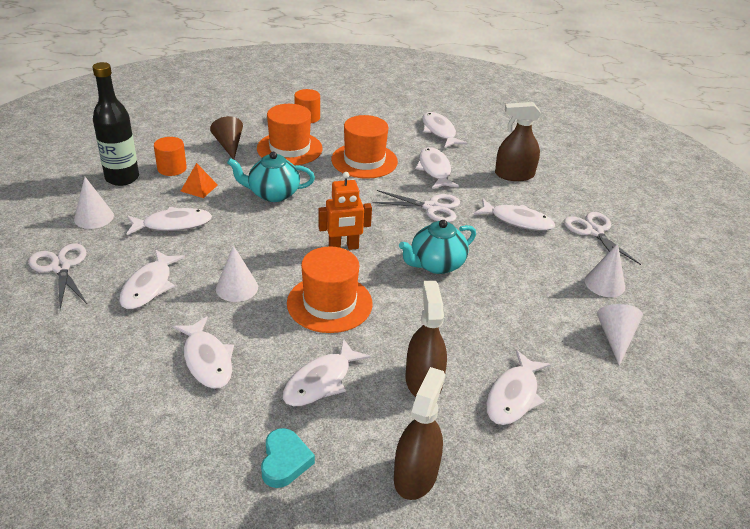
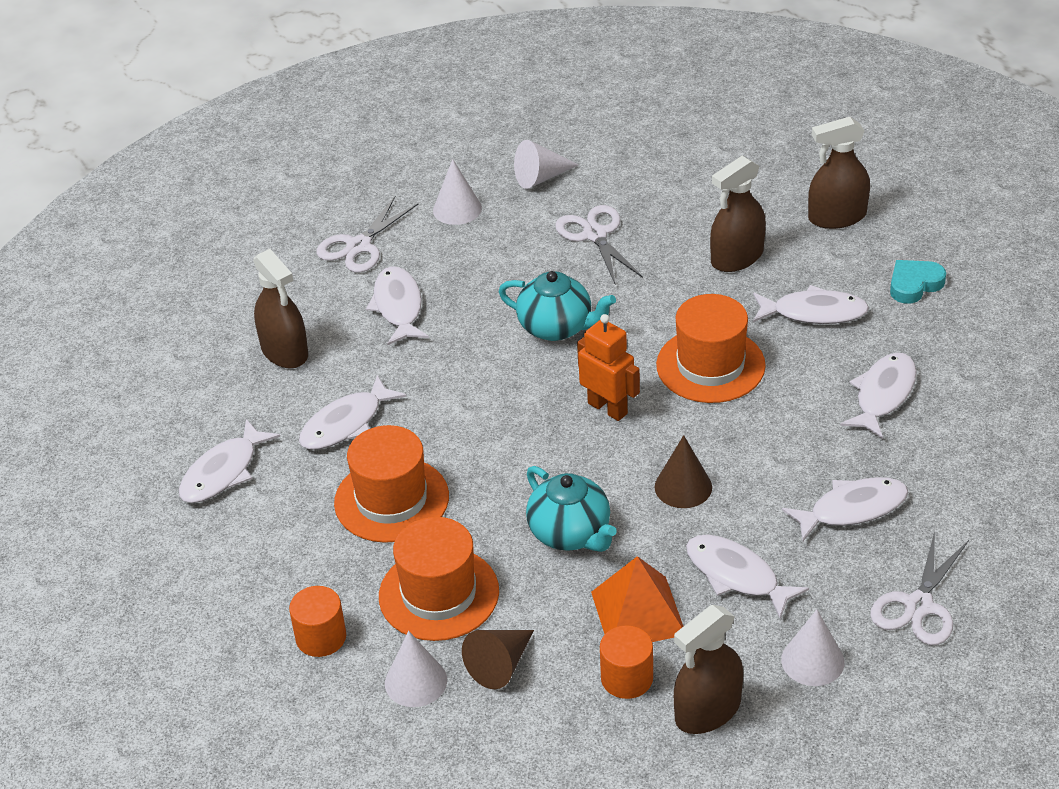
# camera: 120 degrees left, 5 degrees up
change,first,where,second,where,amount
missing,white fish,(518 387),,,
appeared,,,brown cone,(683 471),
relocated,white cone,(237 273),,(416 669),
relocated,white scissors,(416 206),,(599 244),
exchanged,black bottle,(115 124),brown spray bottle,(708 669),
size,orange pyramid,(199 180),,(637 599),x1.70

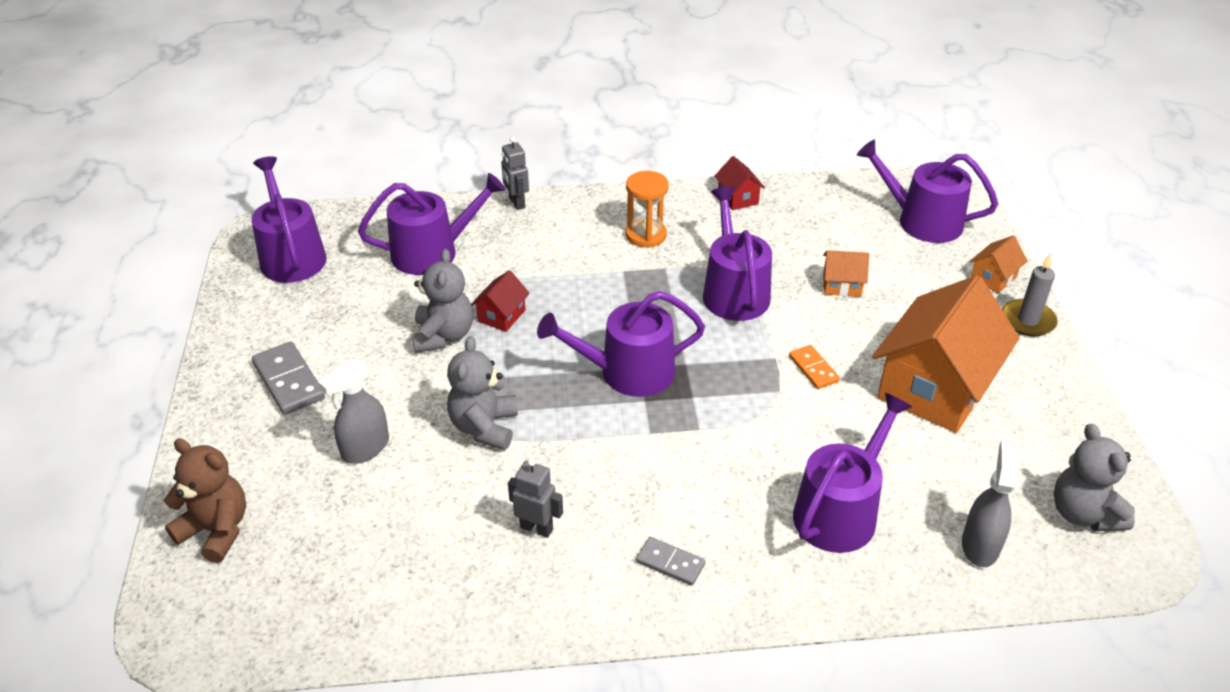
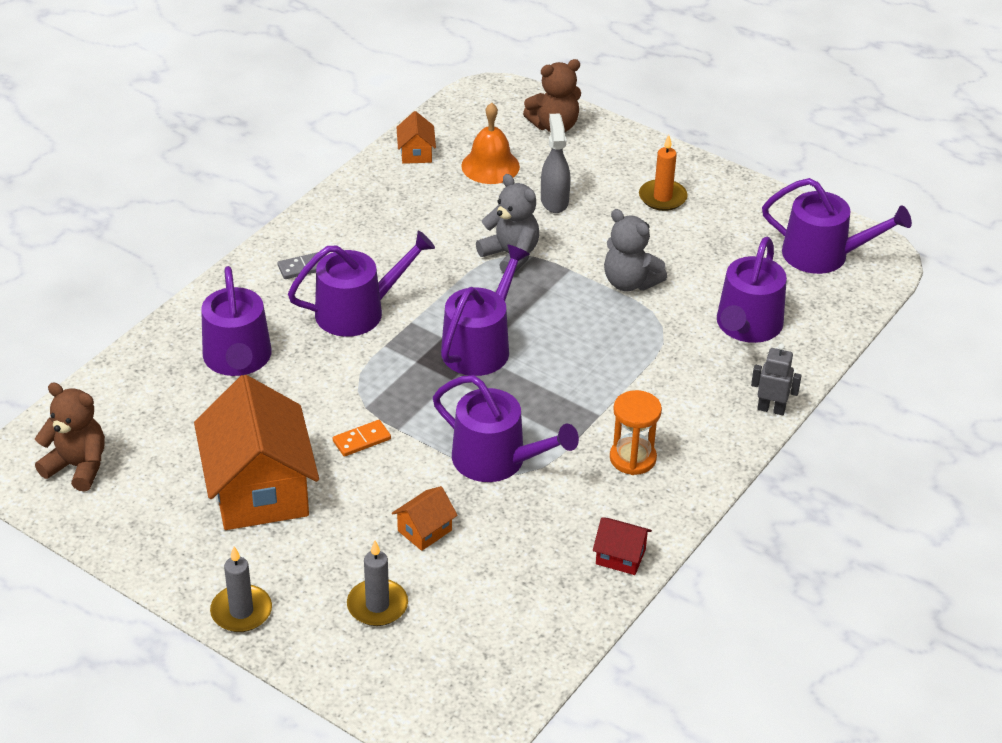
# camera: 130 degrees right, 0 degrees up
change,first,where,second,where,amount
missing,red house,(500 301),,,
missing,grey robot,(535 498),,,
missing,grey spray bottle,(990 503),,,
appeared,,,grey candle,(377 583),
appeared,,,orange bell,(490 143),
relocated,purple watering can,(927 191),,(361 284),
relocated,orange house,(999 264),,(416 137),
exchanged,grey domino,(288 378),orange candle,(663 173),
colour,grey teddy bear,(1094 477),brown teddy bear,(70 436),
spun,orange domino,(814 367),,(362 438),45 degrees counterclockwise

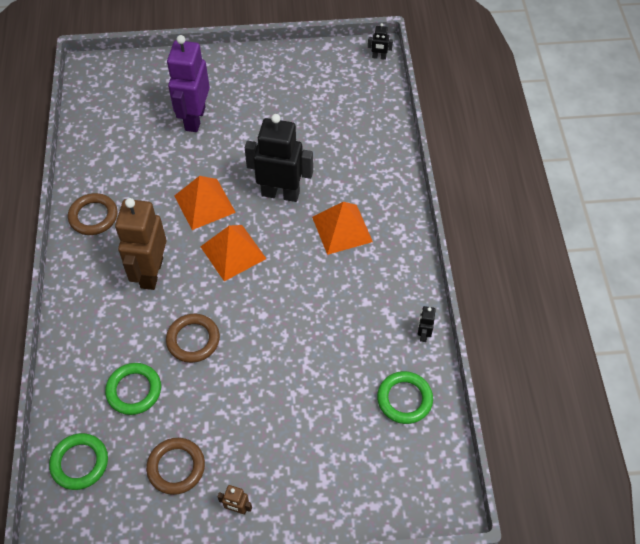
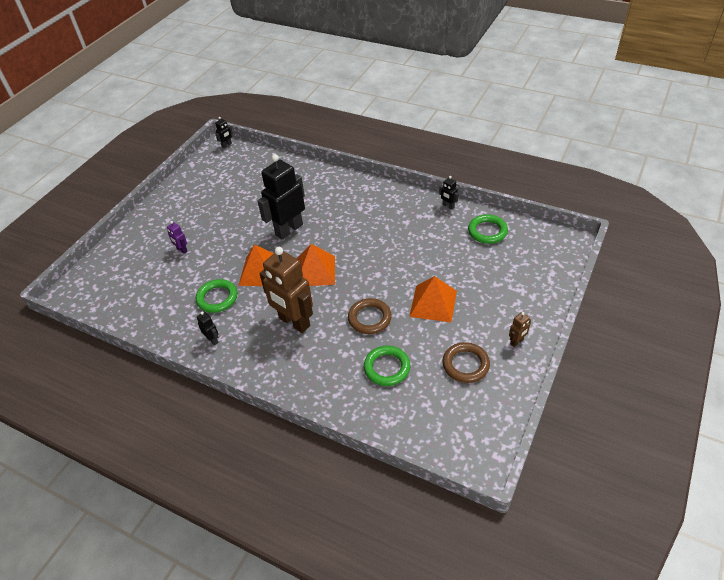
# camera: 55 degrees left, 10 degrees down
change,first,where,second,where,amount
relocated,green ring,(78 461),,(216 296),
relocated,orange pyramid,(342 228),,(433 299),
exchanged,brown ring,(93 214),black robot,(208 328),
size,purple robot,(188 83),,(177 237),x0.42

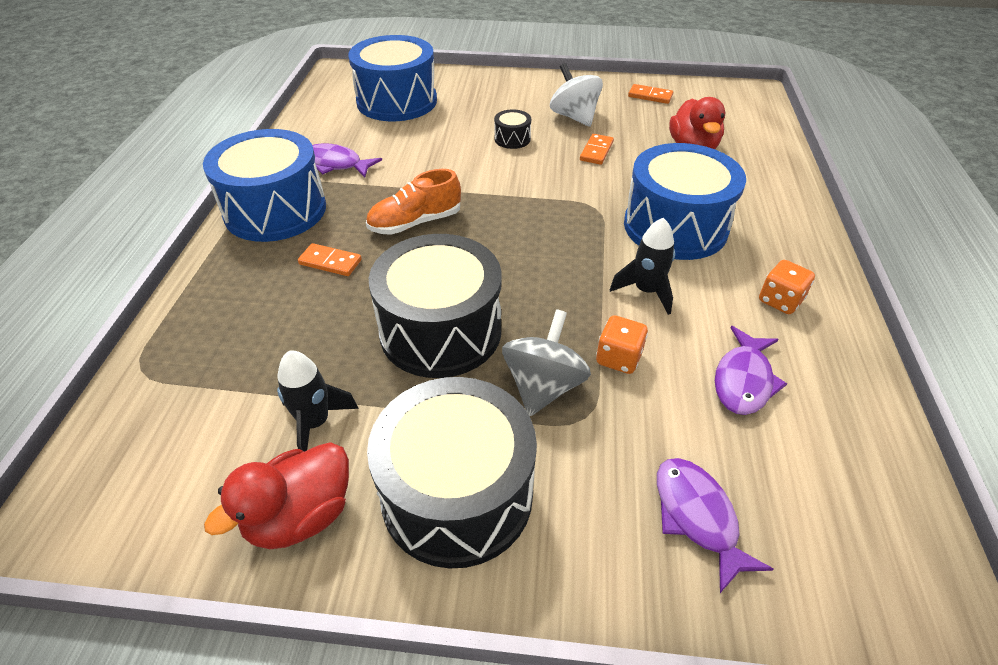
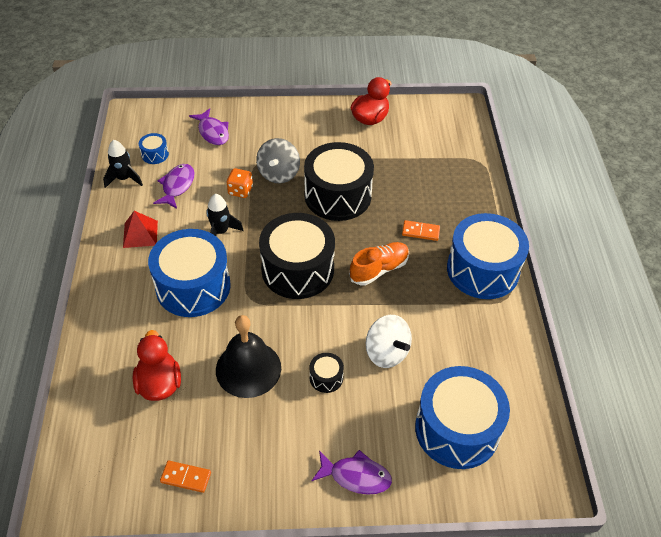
# camera: 170 degrees right, 5 degrees up
change,first,where,second,where,amount
appeared,,,blue drum,(154 148),
relocated,black rocket,(318 401),,(123 164),
relocated,purple fish,(347 160),,(351 472),
relocated,black drum,(452 473),,(297 256),
relocated,white spinning top,(576 95),,(389 341),
exchanged,orange domino,(597 149),black bell,(248 356),
exchanged,orange dice,(787 287),red pyramid,(140 229),

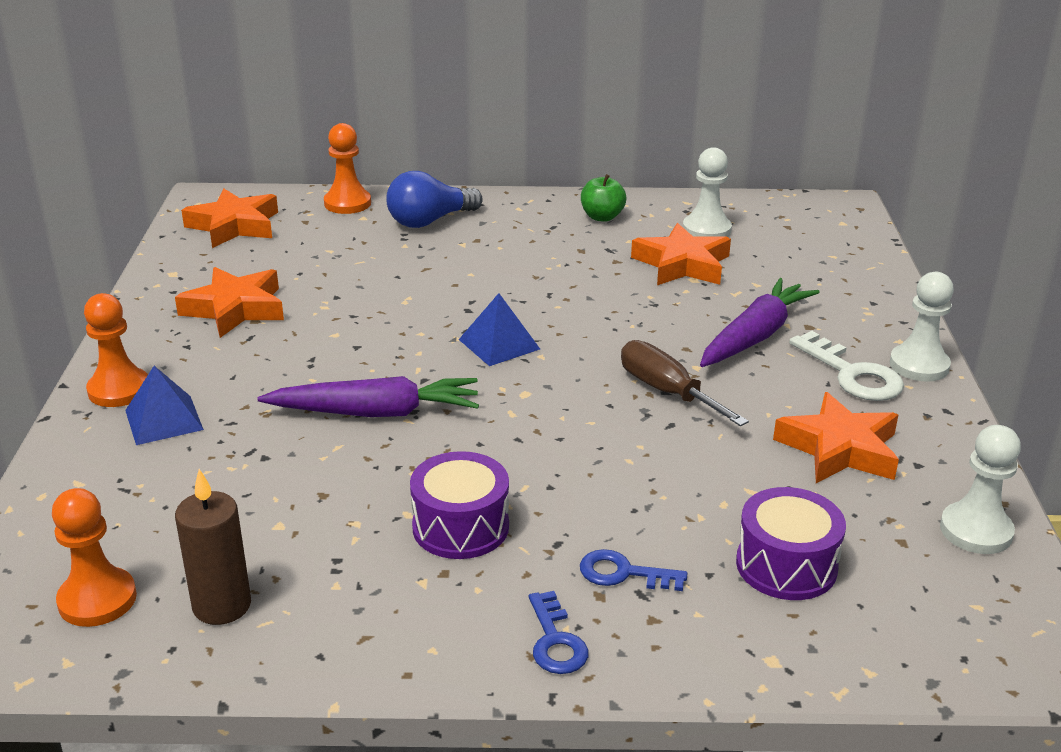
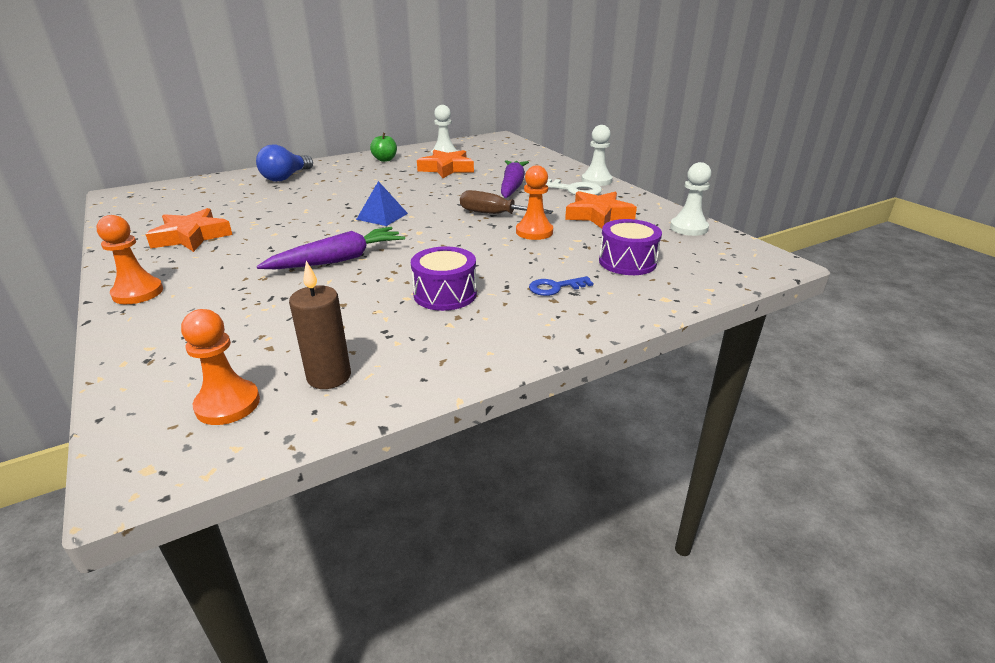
# camera: 30 degrees left, 0 degrees up
change,first,where,second,where,amount
missing,blue pyramid,(164 405),,,
missing,orange star,(229 218),,,
missing,blue key,(558 632),,,
relocated,orange pawn,(347 168),,(534 202),

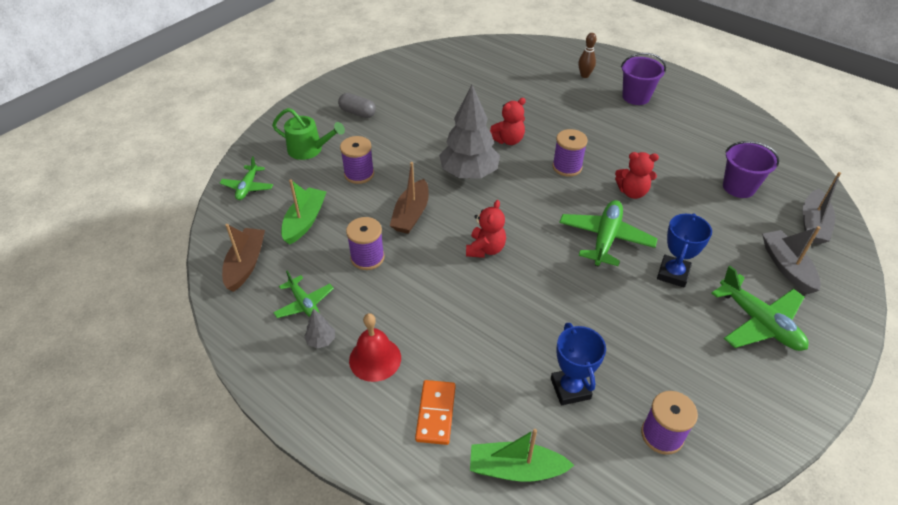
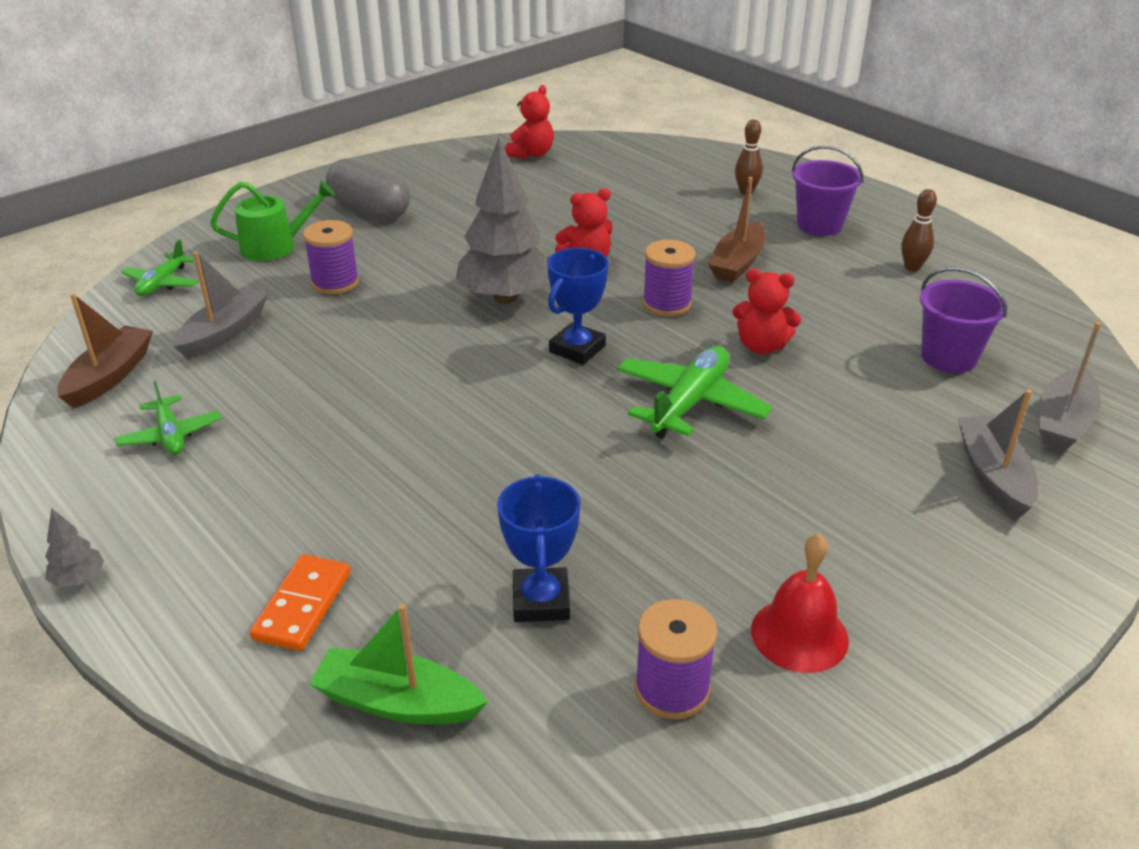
# camera: 10 degrees right, 10 degrees down
change,first,where,second,where,amount
missing,purple spool,(365 243),,,
missing,green plane,(760 308),,,
appeared,,,brown bowling pin,(919 230),
relocated,grey tree,(319 328),,(74 547),
relocated,red bell,(375 347),,(800 603),
relocated,brown boat,(409 198),,(737 230),
relocated,red teddy bear,(486 229),,(530 122),
relocated,blue trophy,(684 250),,(577 306),
colour,green boat,(304 212),grey boat,(221 305),
spun,green watering can,(308 134),,(272 221),45 degrees counterclockwise
size,grey capsule,(357 105),,(368 189),x1.57

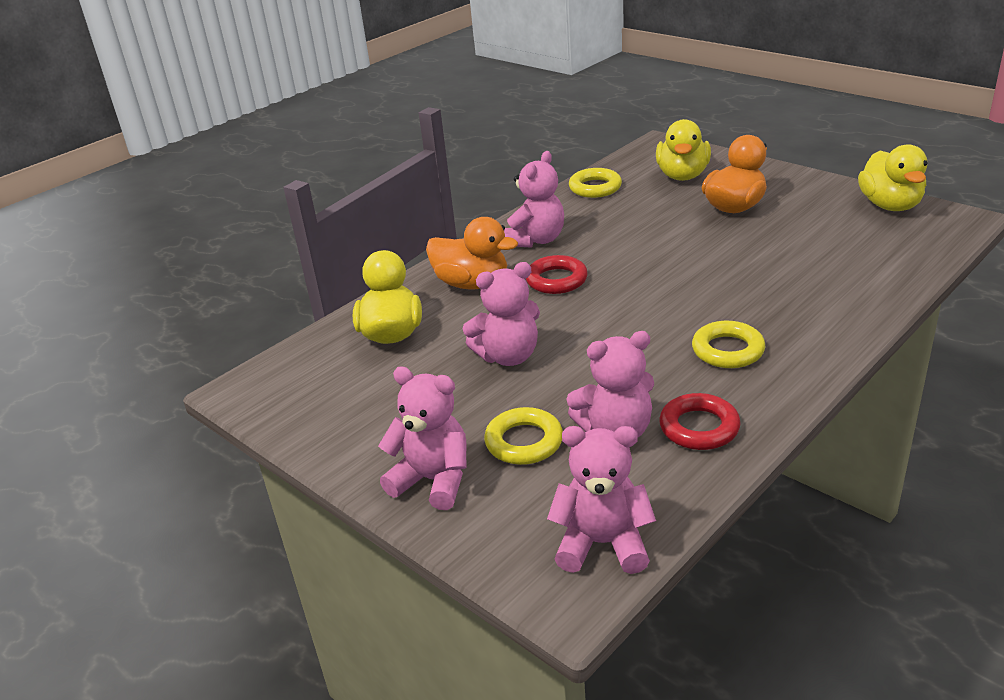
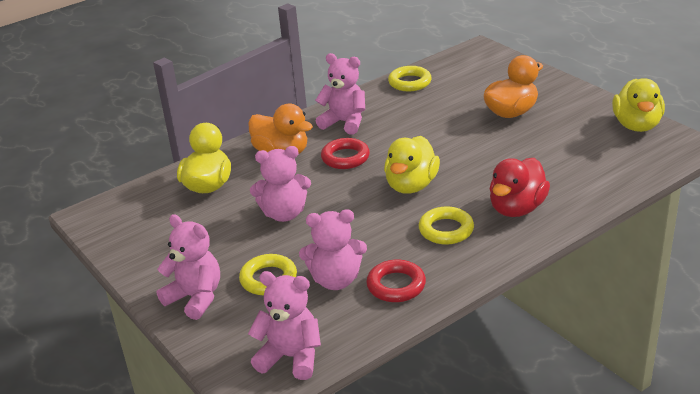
# camera: 10 degrees right, 0 degrees up
change,first,where,second,where,amount
appeared,,,red duck,(520 187),
relocated,yellow duck,(683 150),,(412 165),
spun,pink teddy bear,(534 199),,(340 93),105 degrees counterclockwise

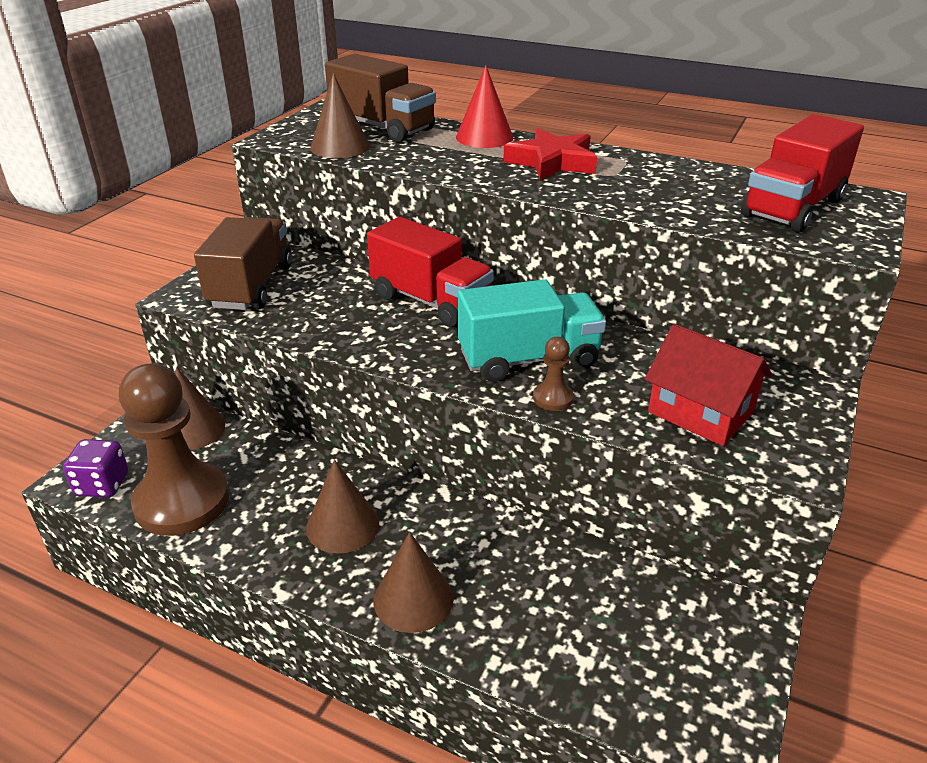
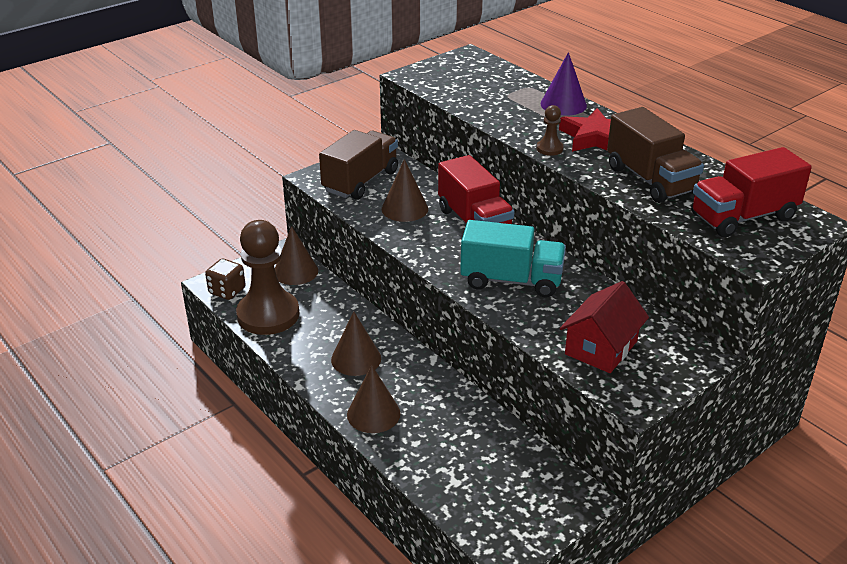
# camera: 25 degrees right, 0 degrees up
change,first,where,second,where,amount
relocated,brown cone,(340 115),,(405 190),
relocated,brown truck,(380 97),,(655 155),
relocated,brown pawn,(553 374),,(550 130),
colour,purple dice,(95 468),brown dice,(225 279),
colour,red cone,(485 106),purple cone,(564 83),
spun,red house,(708 385),,(604 327),60 degrees clockwise

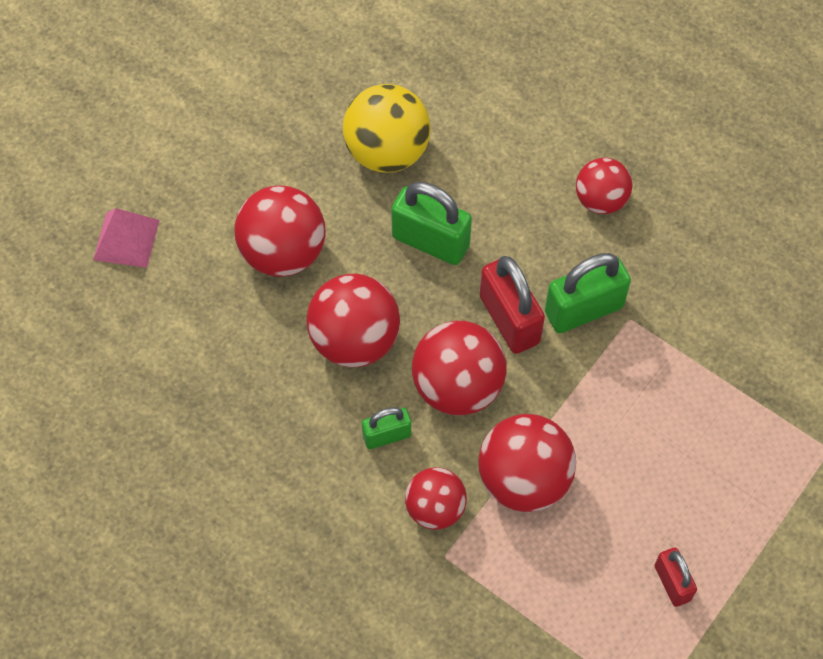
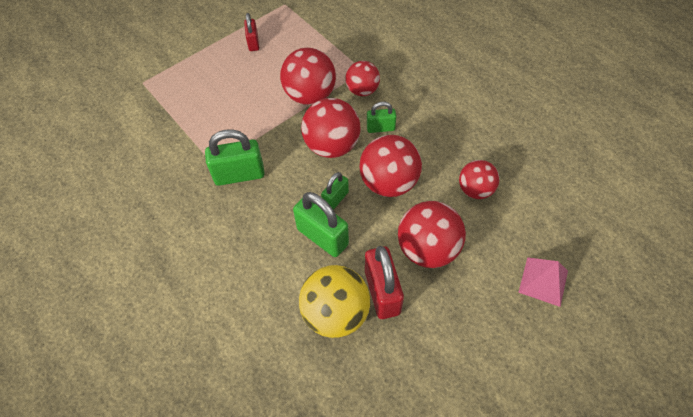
# camera: 165 degrees left, 5 degrees down
change,first,where,second,where,amount
appeared,,,green padlock,(335 191),
relocated,red padlock,(512 305),,(384 282),
relocated,red ball,(604 186),,(479 179),

